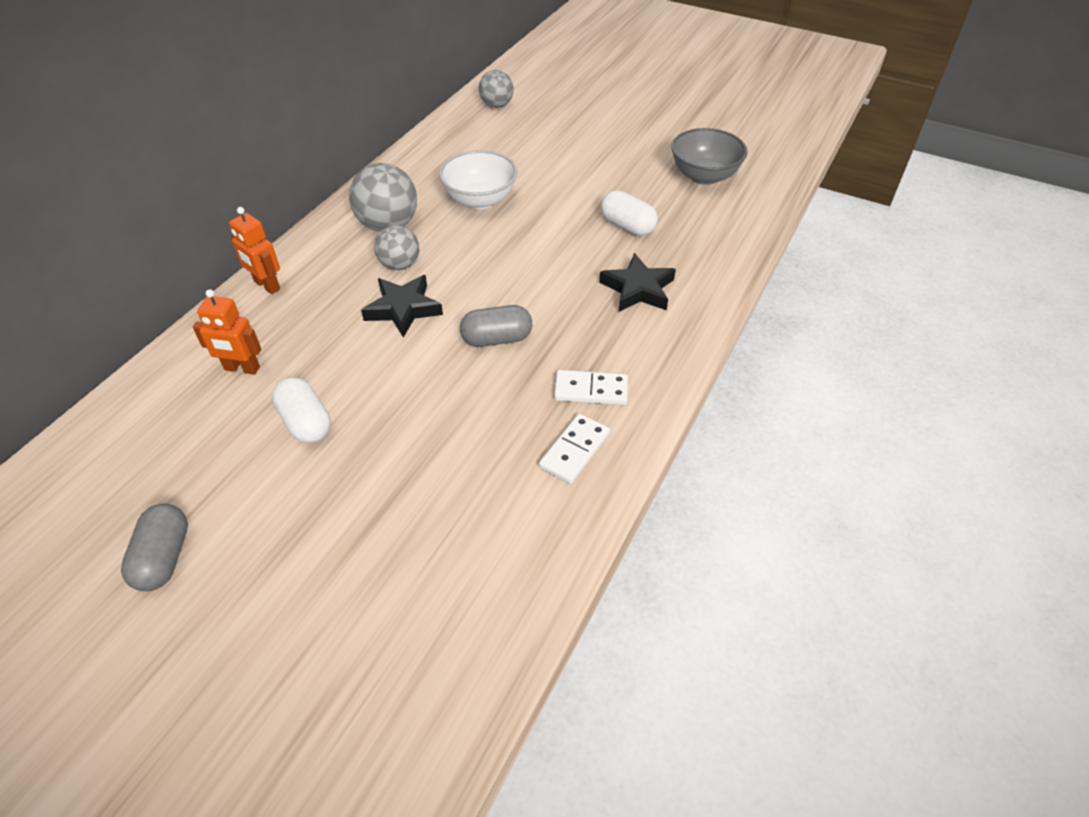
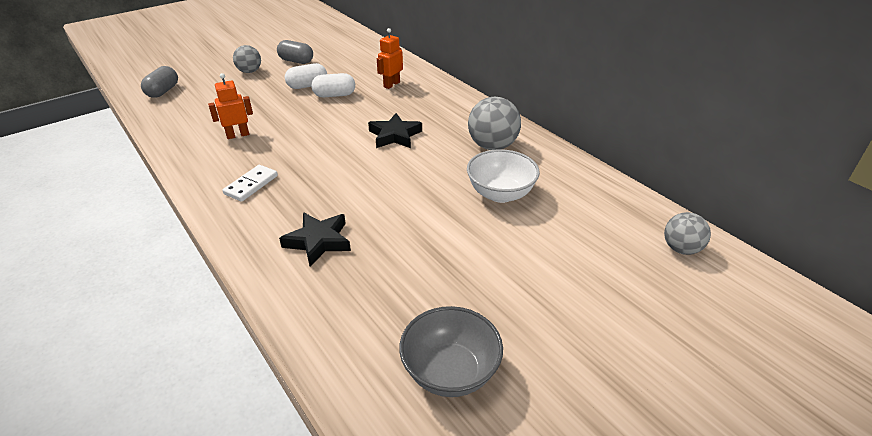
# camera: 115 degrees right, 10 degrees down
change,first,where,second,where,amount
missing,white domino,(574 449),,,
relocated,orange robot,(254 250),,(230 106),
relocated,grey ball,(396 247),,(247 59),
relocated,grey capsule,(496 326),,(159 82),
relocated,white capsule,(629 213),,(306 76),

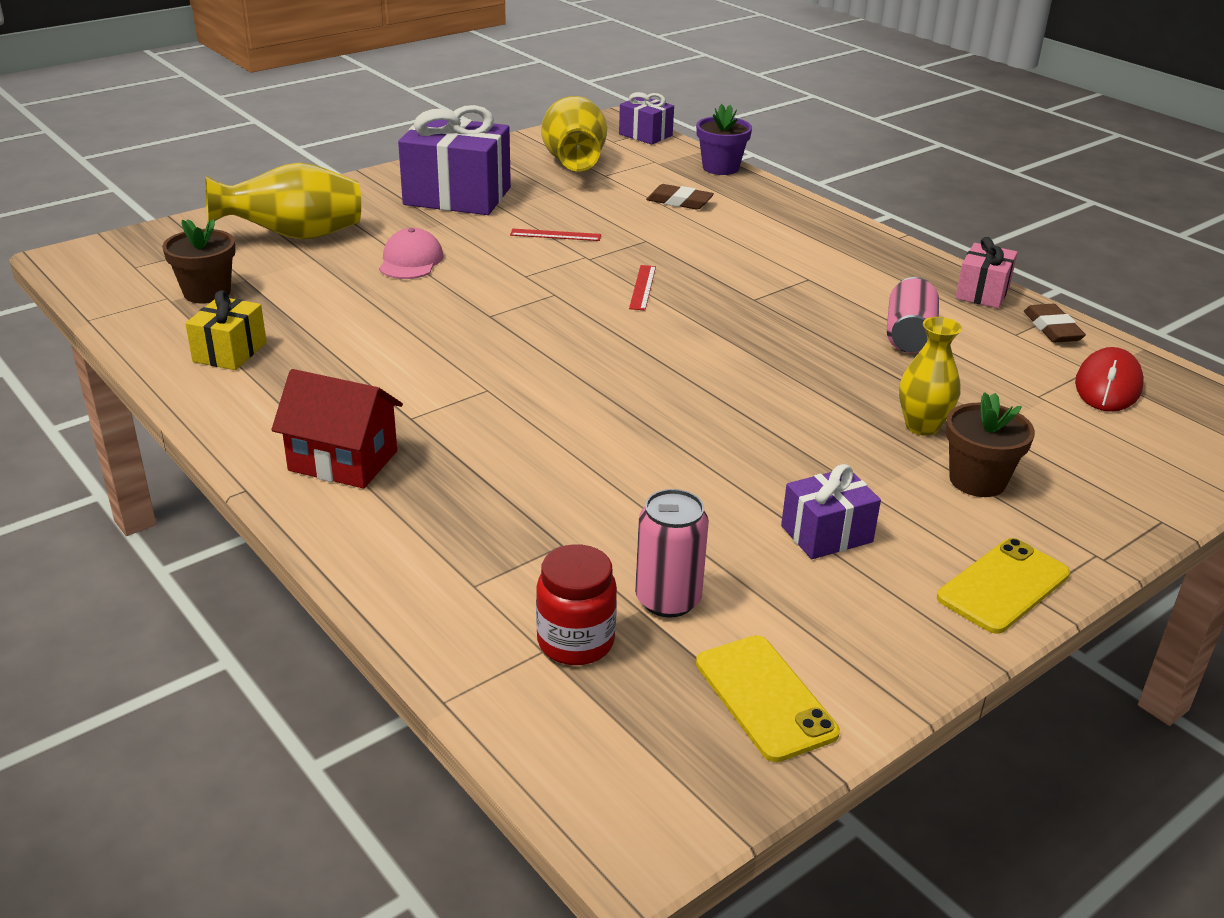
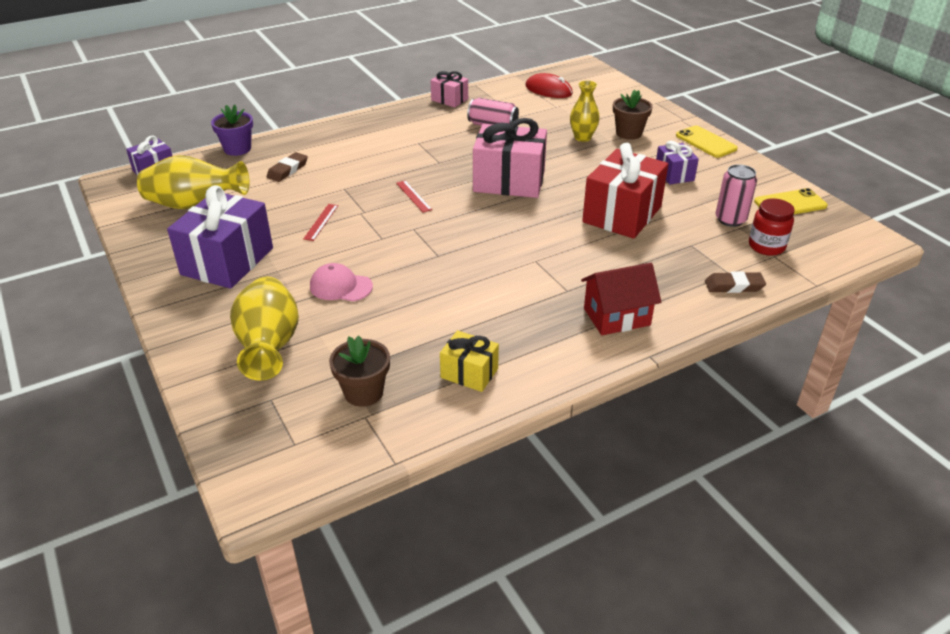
# camera: 80 degrees left, 5 degrees up
change,first,where,second,where,amount
appeared,,,pink gift,(510 158),
appeared,,,red gift,(625 191),
relocated,brown eraser,(1055 323),,(735 282),
spun,red house,(337 429),,(621 299),45 degrees clockwise
spun,red ruler,(642 288),,(414 196),45 degrees clockwise

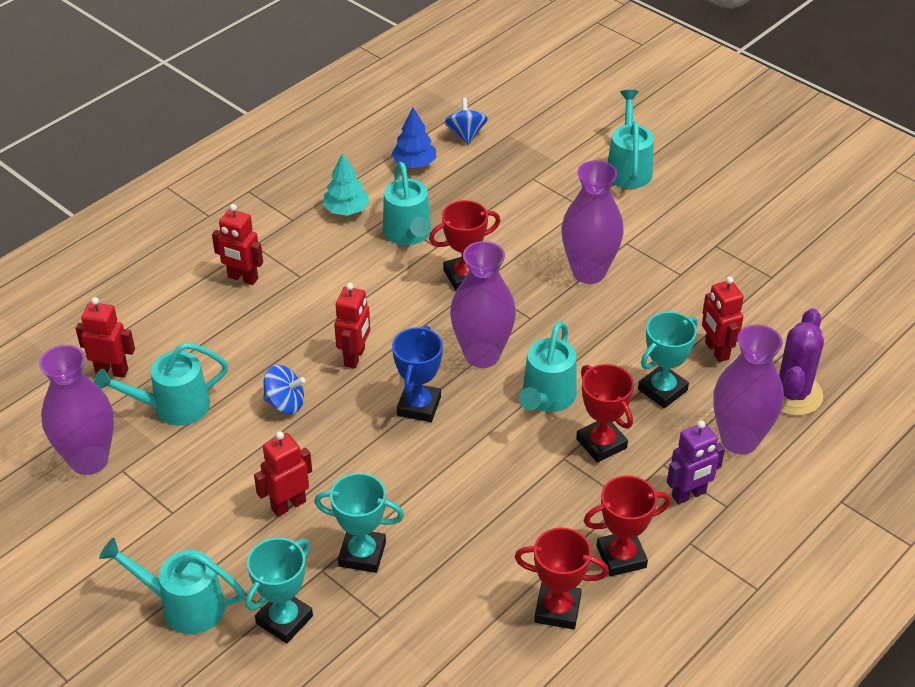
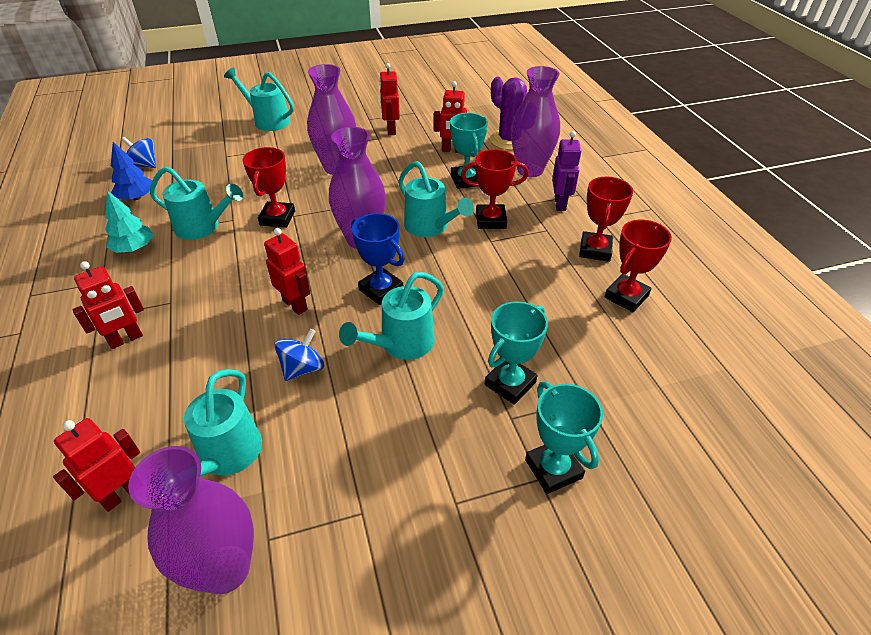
# camera: 60 degrees left, 0 degrees up
change,first,where,second,where,amount
relocated,turquoise watering can,(172 586),,(391 316),
relocated,red robot,(283 474),,(389 99),

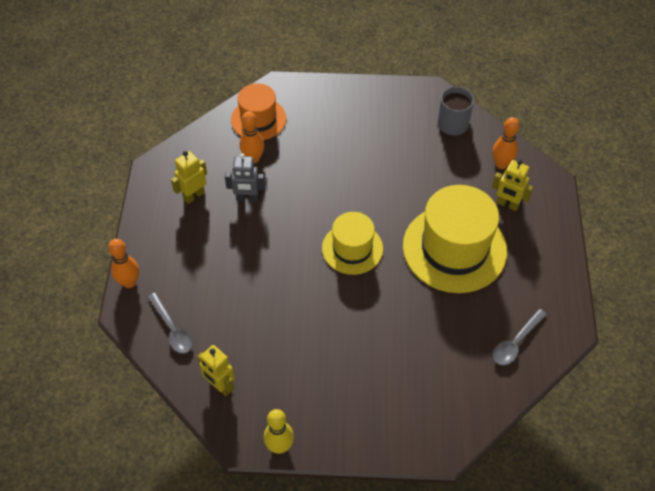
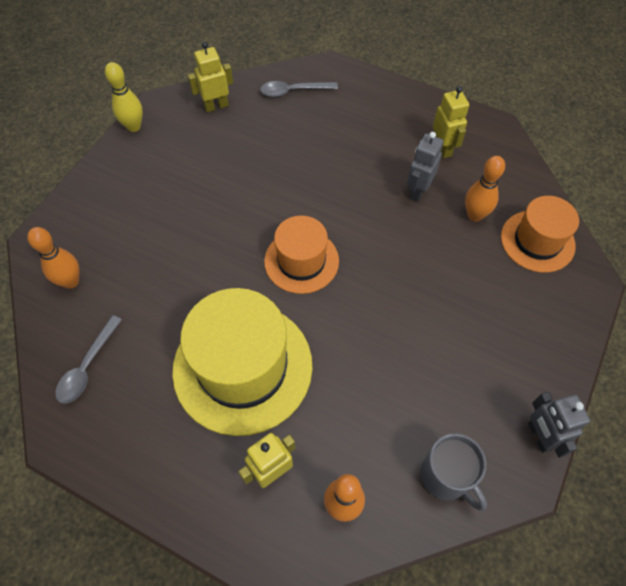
# camera: 115 degrees right, 5 degrees up
change,first,where,second,where,amount
appeared,,,grey robot,(559 425),
relocated,orange bowling pin,(123 263),,(53 258),
colour,yellow hat,(352 243),orange hat,(301 255),
spun,grey spoon,(520 337),,(88 359),135 degrees counterclockwise

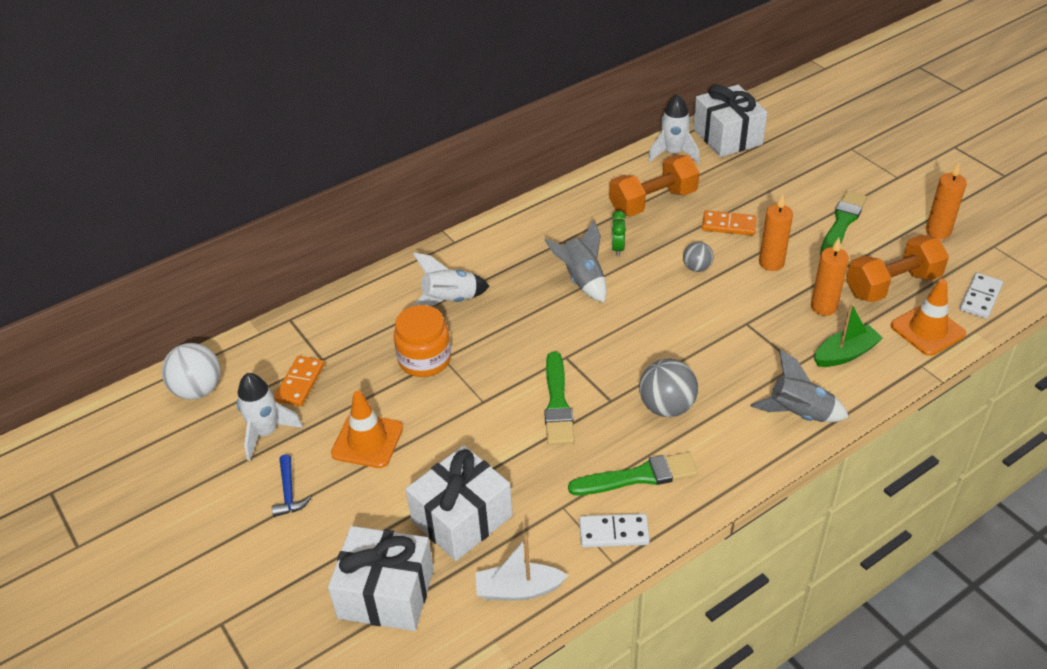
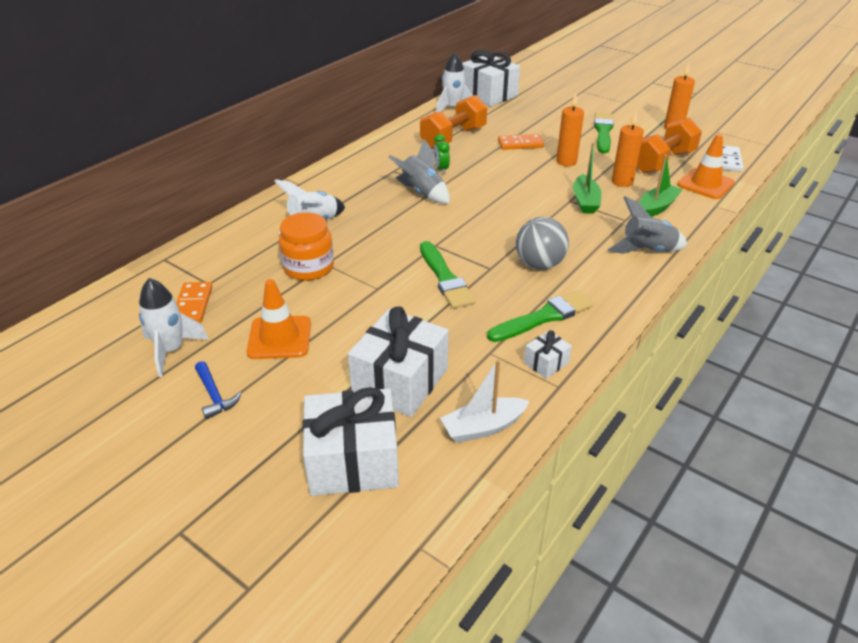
# camera: 20 degrees left, 5 degrees down
change,first,where,second,where,amount
missing,white ball,(191 371),,,
missing,grey ball,(698 257),,,
appeared,,,green boat,(587 178),
exchanged,white domino,(614 530),white gift,(548 355),

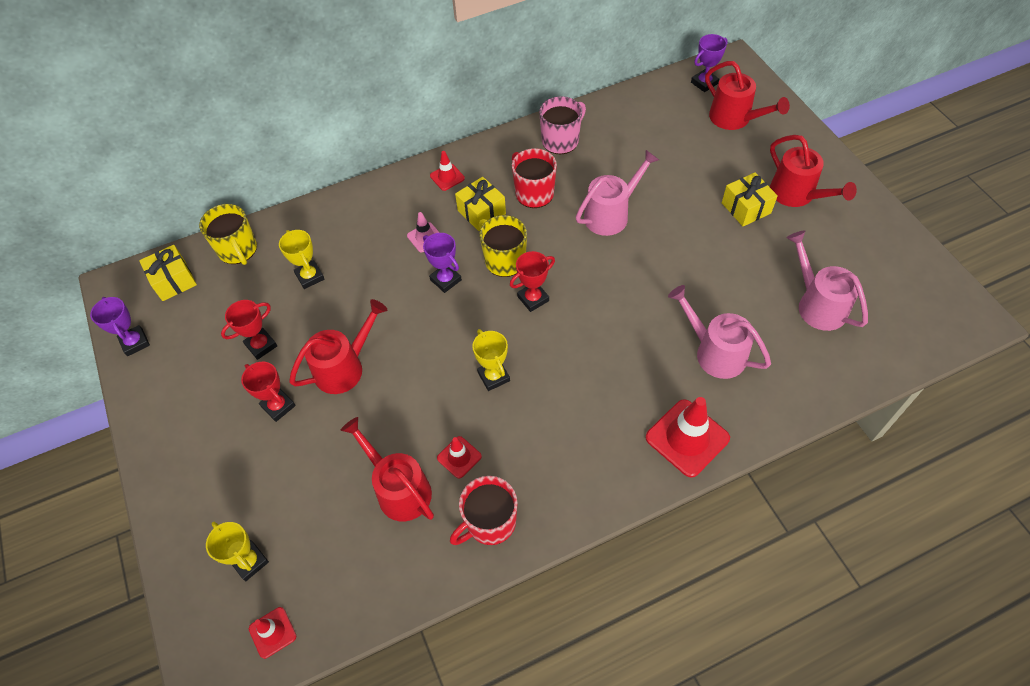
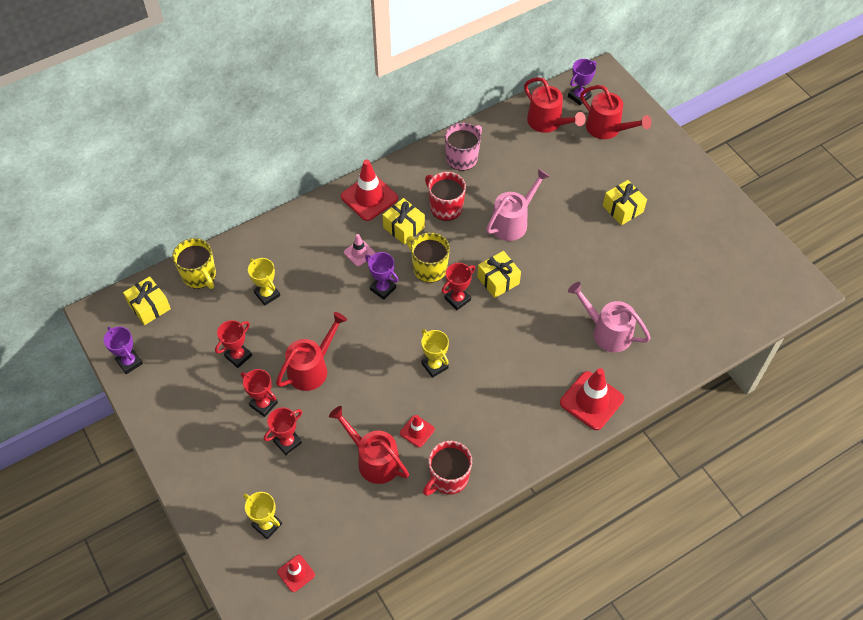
# camera: 10 degrees left, 0 degrees up
change,first,where,second,where,amount
missing,pink watering can,(827 280),,,
appeared,,,red trophy,(283 431),
appeared,,,yellow gift,(499 274),
relocated,red watering can,(813 171),,(555 105),
size,red traffic cone,(447 171),,(369 190),x1.87

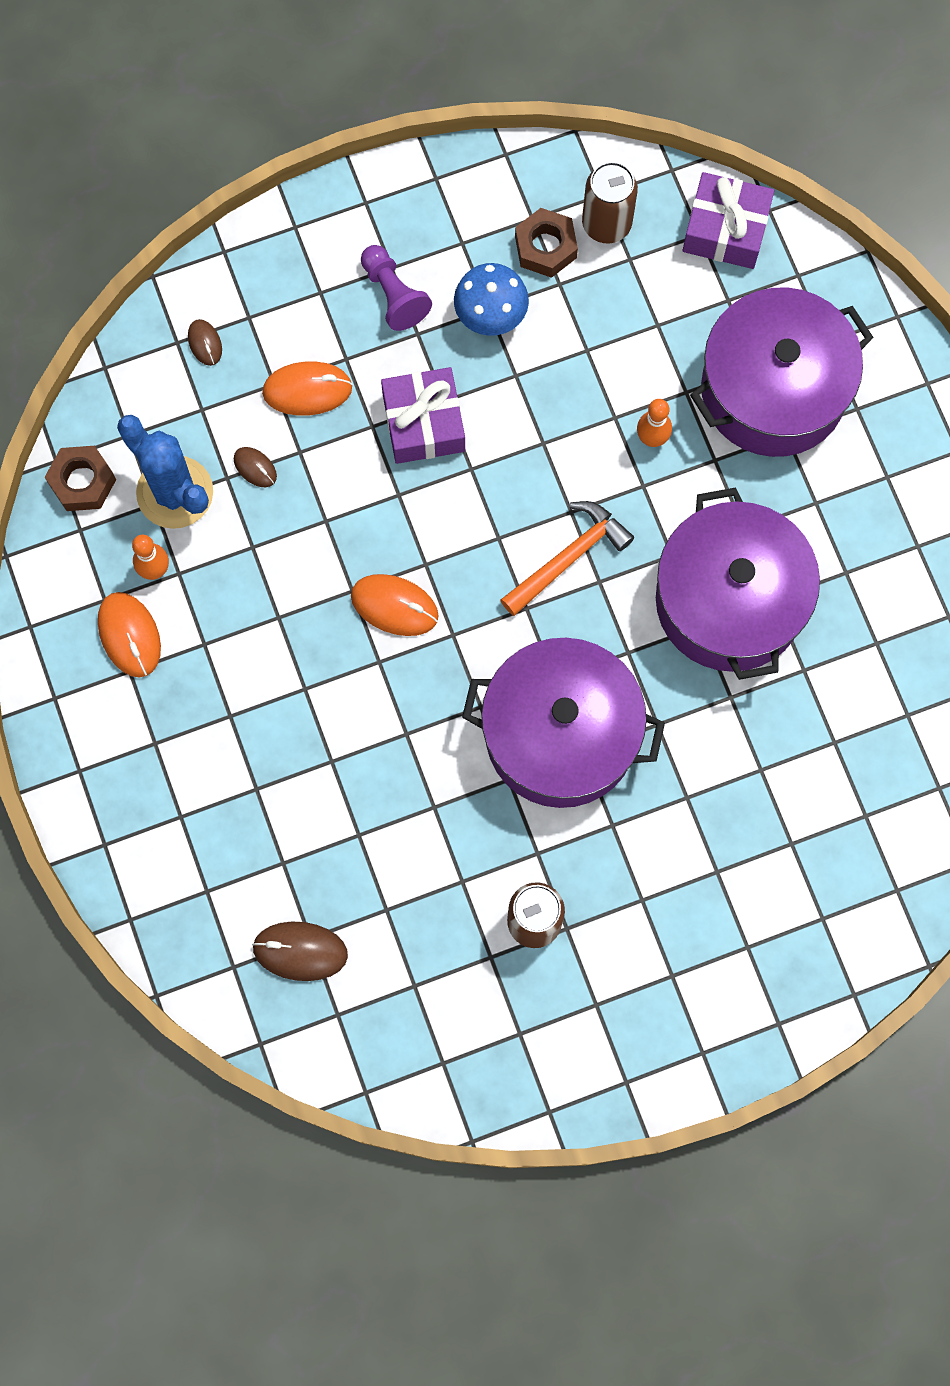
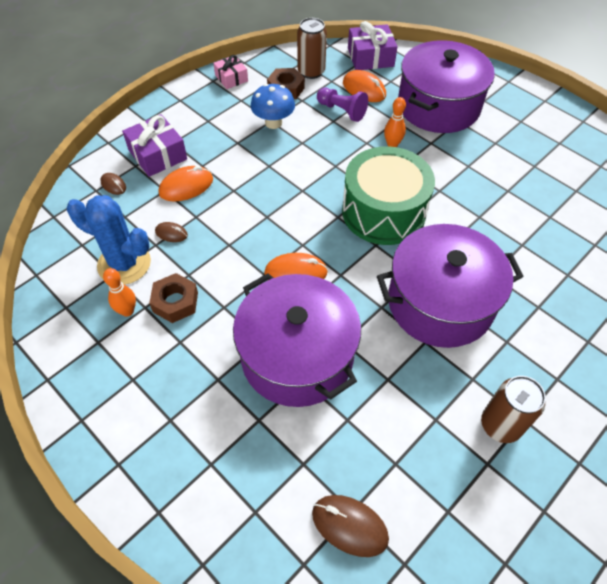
# camera: 25 degrees left, 20 degrees down
change,first,where,second,where,amount
appeared,,,pink gift,(230 72),
relocated,brown nut,(80 478),,(173 298),
relocated,orange mouse,(129 634),,(364 86),
relocated,purple pawn,(396 288),,(342 105),
relocated,purple gift,(423 415),,(154 145),
relocated,purple pot,(738 583),,(297 340),
exchanged,orange hammer,(567 558),green drum,(388 195),
spun,brown mouse,(300 951),,(350 526),45 degrees clockwise

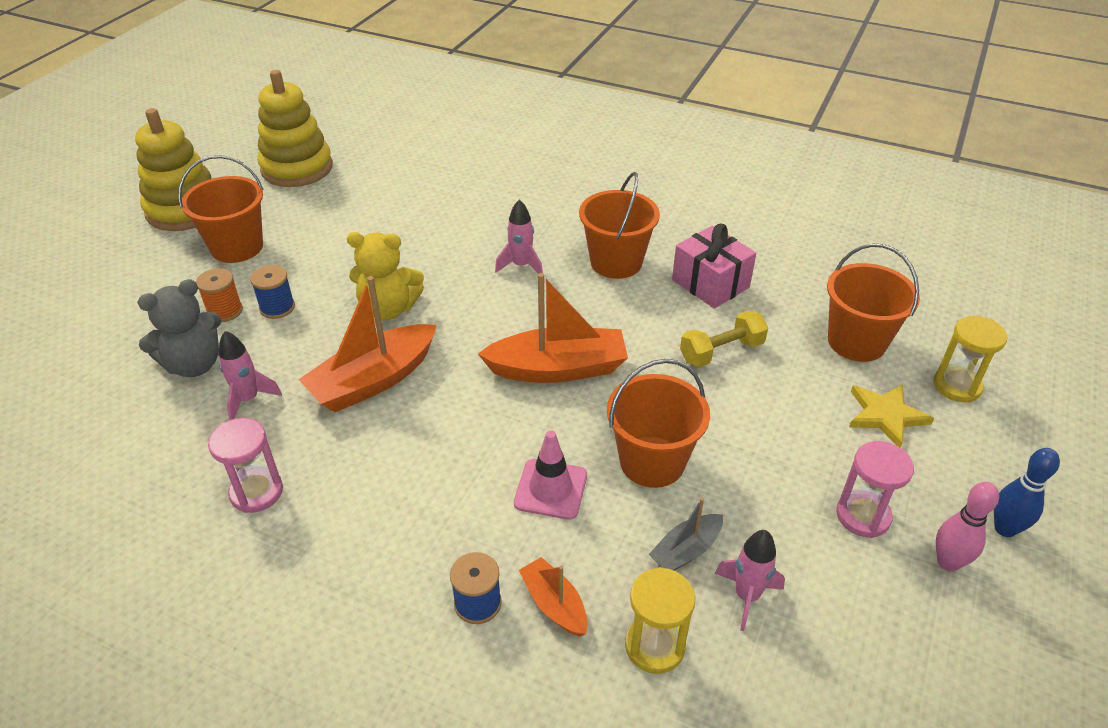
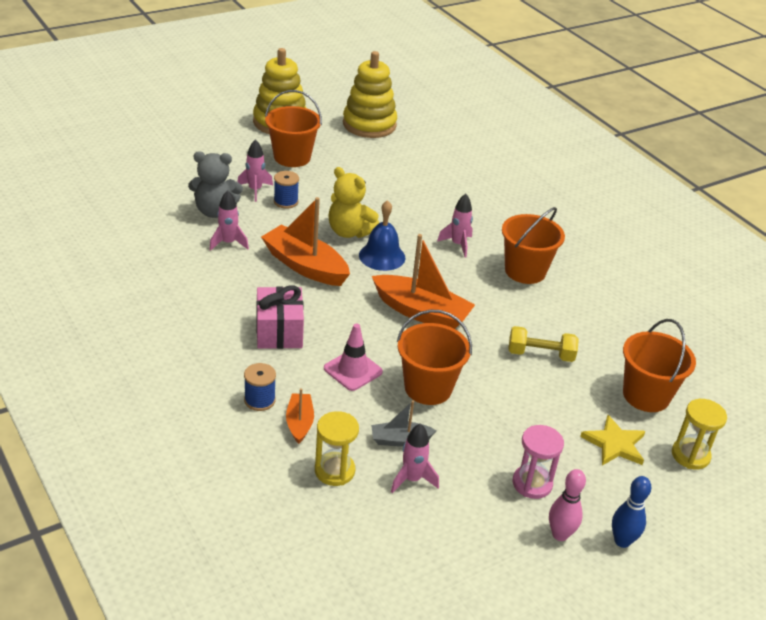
# camera: 30 degrees right, 5 degrees down
change,first,where,second,where,amount
missing,pink hourglass,(245 465),,,
appeared,,,blue bell,(382 235),
relocated,pink gift,(714 266),,(280 317),
exchanged,orange spool,(219 295),pink rocket,(255 170),
spun,orange boat,(367 344),,(305 241),45 degrees clockwise

